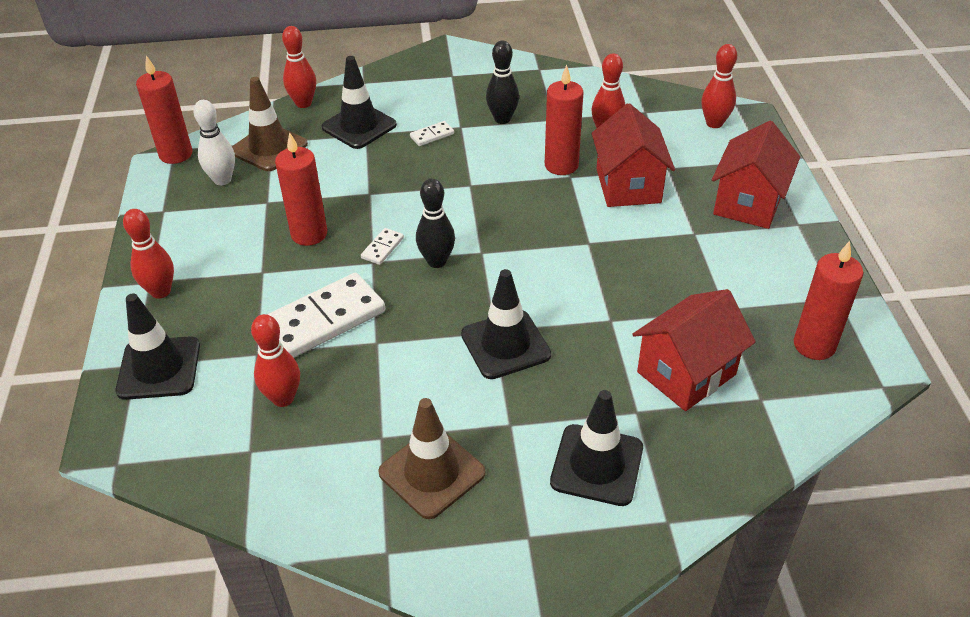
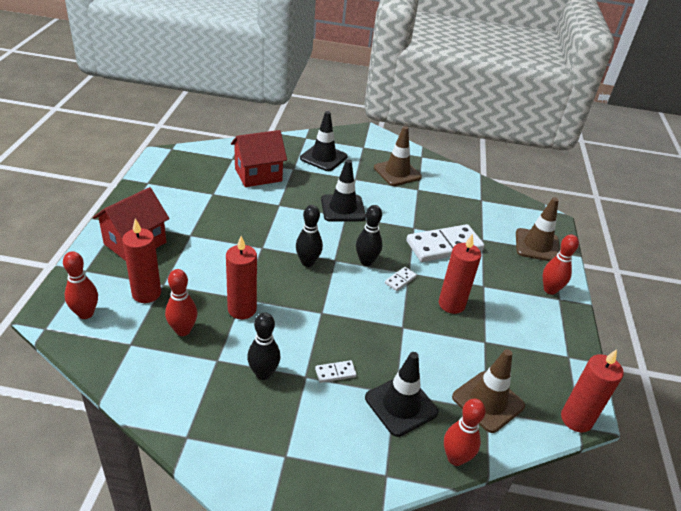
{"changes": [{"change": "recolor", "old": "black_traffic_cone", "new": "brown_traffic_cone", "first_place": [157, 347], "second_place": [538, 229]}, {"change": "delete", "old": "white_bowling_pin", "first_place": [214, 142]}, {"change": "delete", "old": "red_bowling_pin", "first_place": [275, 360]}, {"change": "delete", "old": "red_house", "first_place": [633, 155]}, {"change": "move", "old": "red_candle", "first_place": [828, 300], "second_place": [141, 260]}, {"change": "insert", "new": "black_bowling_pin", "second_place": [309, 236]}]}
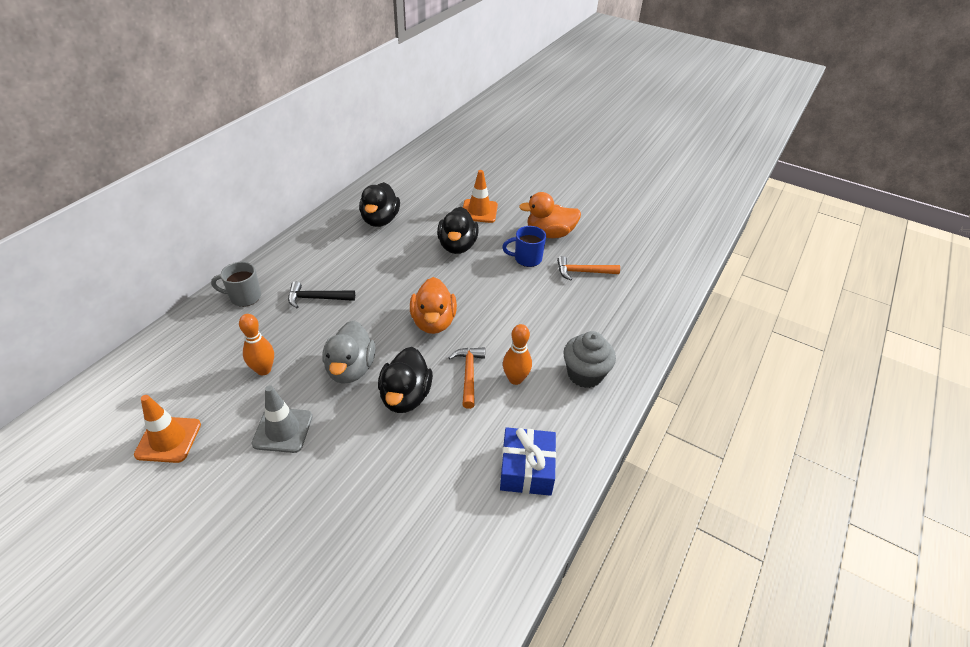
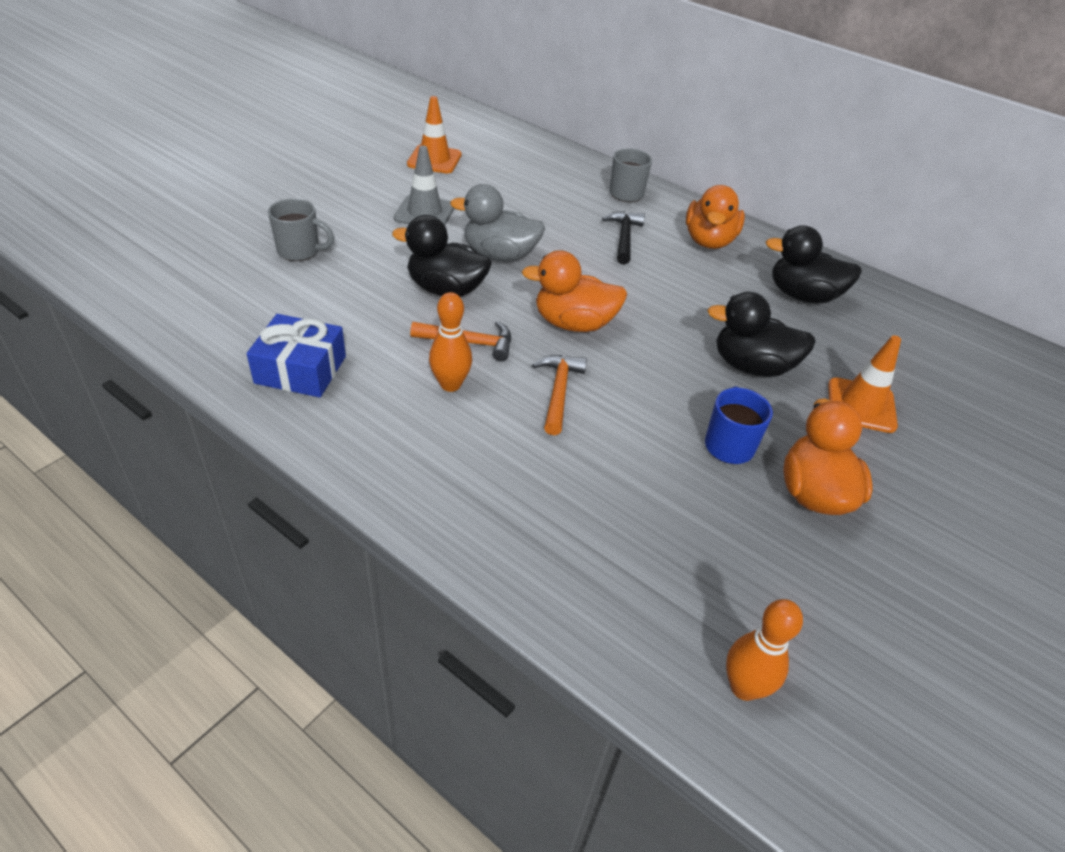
{"changes": [{"change": "move", "old": "orange_bowling_pin", "first_place": [256, 344], "second_place": [764, 650]}, {"change": "move", "old": "orange_hammer", "first_place": [588, 268], "second_place": [559, 395]}, {"change": "delete", "old": "grey_cupcake", "first_place": [589, 359]}, {"change": "insert", "new": "grey_mug", "second_place": [301, 230]}, {"change": "insert", "new": "orange_duck", "second_place": [715, 217]}]}
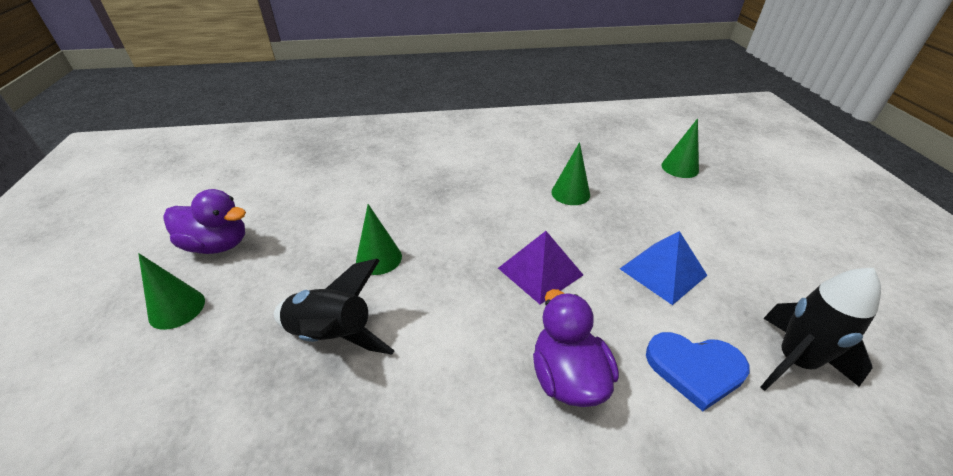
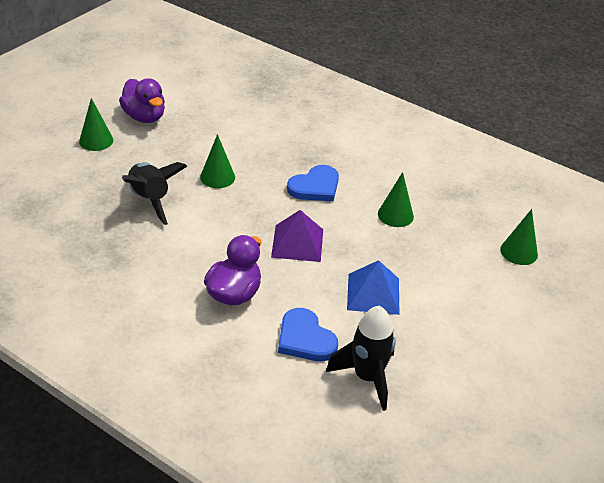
{"changes": [{"change": "insert", "new": "blue_heart", "second_place": [313, 183]}]}
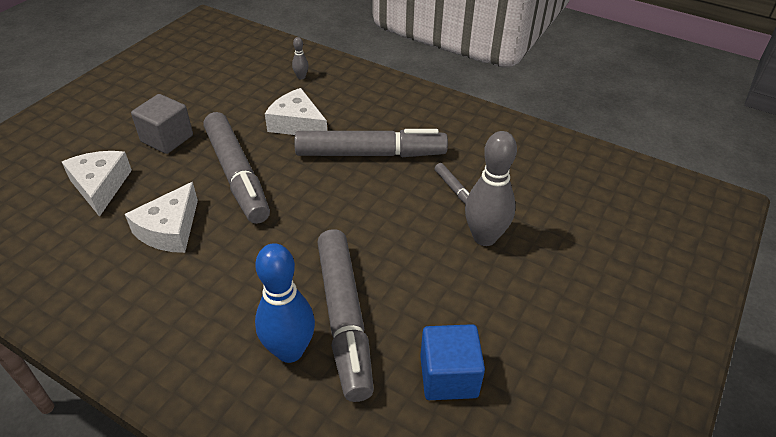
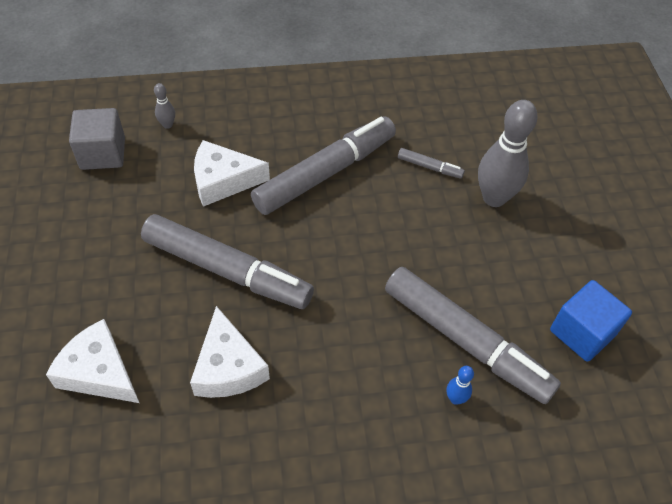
{"changes": [{"change": "move", "old": "grey_cube", "first_place": [162, 124], "second_place": [97, 139]}, {"change": "resize", "old": "blue_bowling_pin", "first_place": [285, 303], "second_place": [460, 385], "factor": 0.44}]}
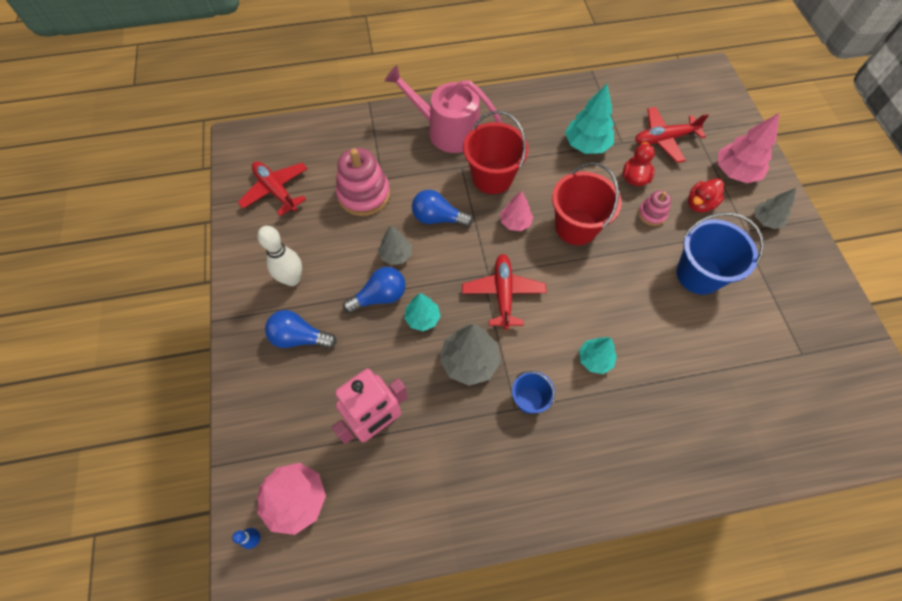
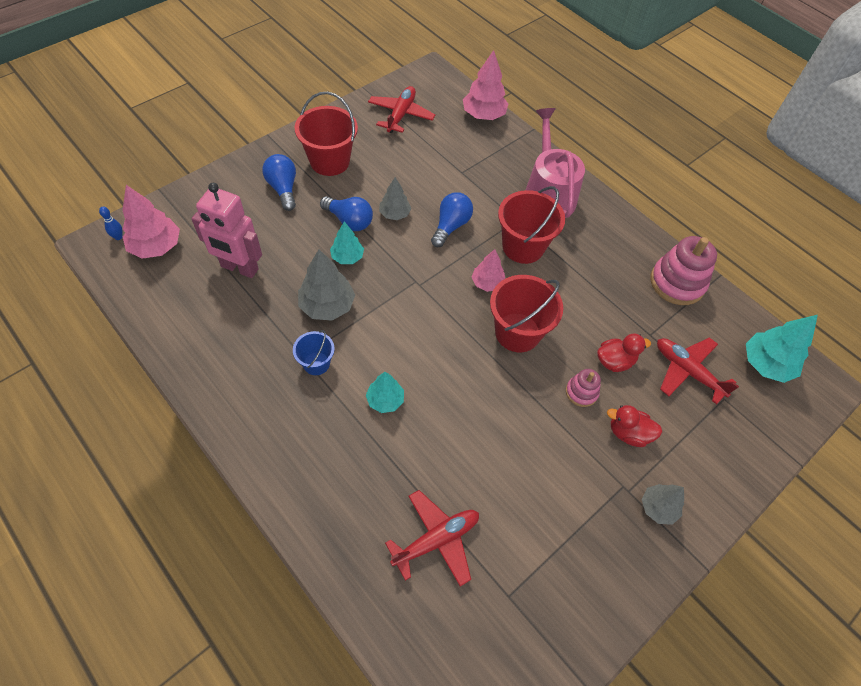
{"changes": [{"change": "replace", "old": "white_bowling_pin", "new": "red_bucket", "first_place": [279, 256], "second_place": [326, 134]}, {"change": "move", "old": "pink_stacking_toy", "first_place": [363, 182], "second_place": [683, 270]}, {"change": "rotate", "old": "blue_light_bulb", "first_place": [442, 208], "second_place": [452, 219], "degrees": 45}, {"change": "move", "old": "red_plane", "first_place": [504, 292], "second_place": [432, 538]}, {"change": "move", "old": "turquoise_tree", "first_place": [589, 119], "second_place": [782, 349]}, {"change": "delete", "old": "blue_bucket", "first_place": [720, 253]}, {"change": "move", "old": "pink_tree", "first_place": [748, 148], "second_place": [485, 85]}]}
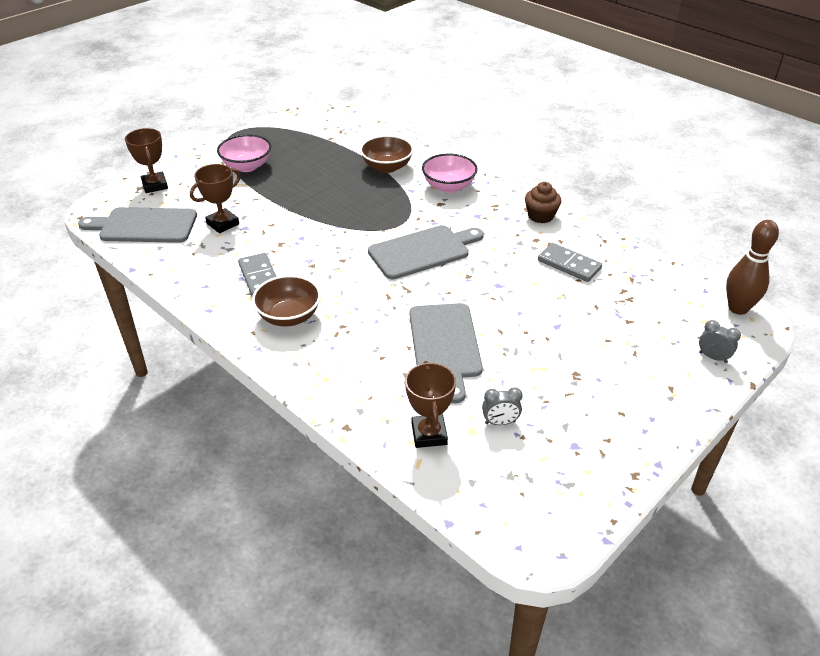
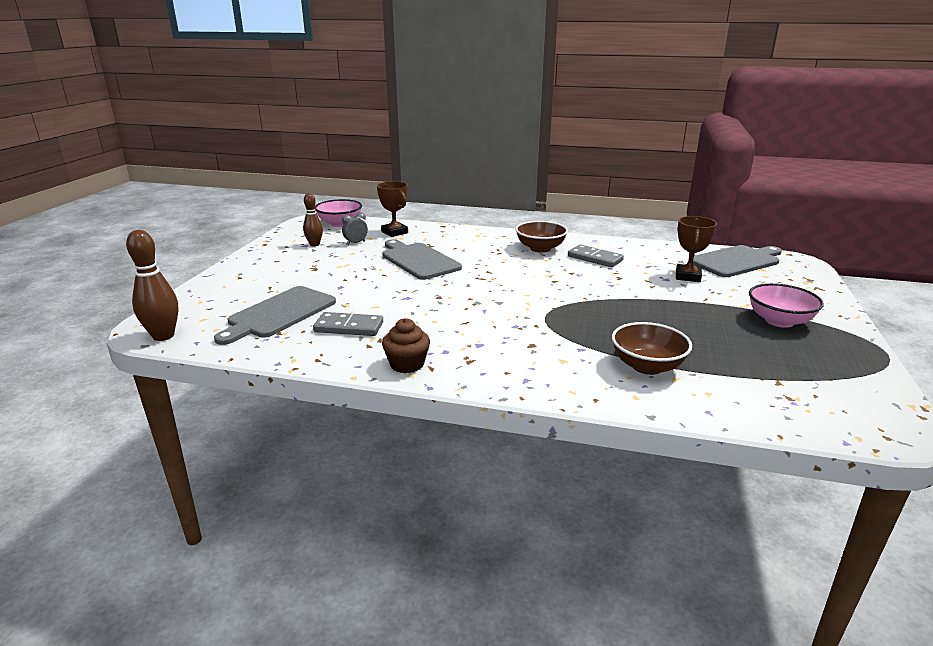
{"changes": [{"change": "delete", "old": "brown_trophy", "first_place": [146, 160]}, {"change": "move", "old": "grey_cutting_board", "first_place": [426, 252], "second_place": [275, 315]}, {"change": "move", "old": "pink_bowl", "first_place": [450, 173], "second_place": [338, 213]}, {"change": "delete", "old": "grey_clock", "first_place": [720, 341]}, {"change": "insert", "new": "brown_bowling_pin", "second_place": [313, 220]}]}
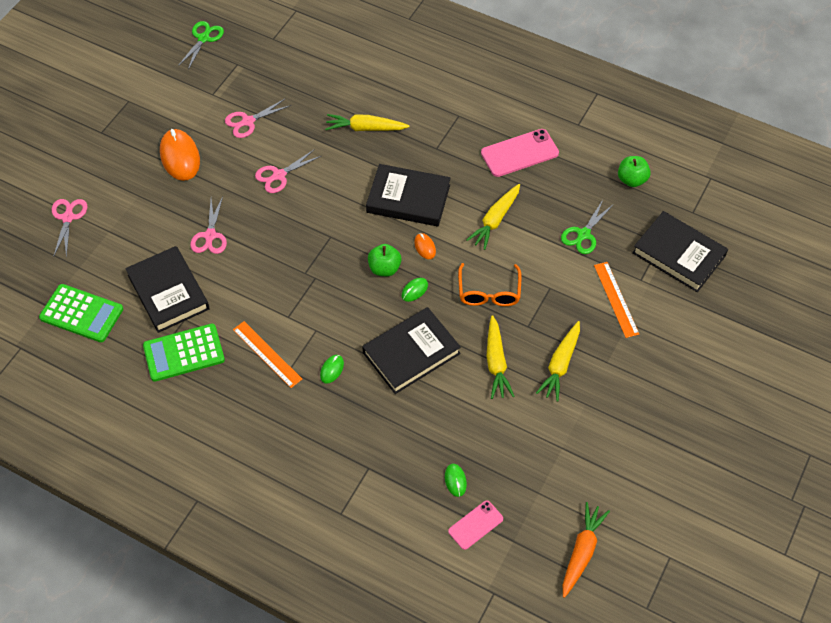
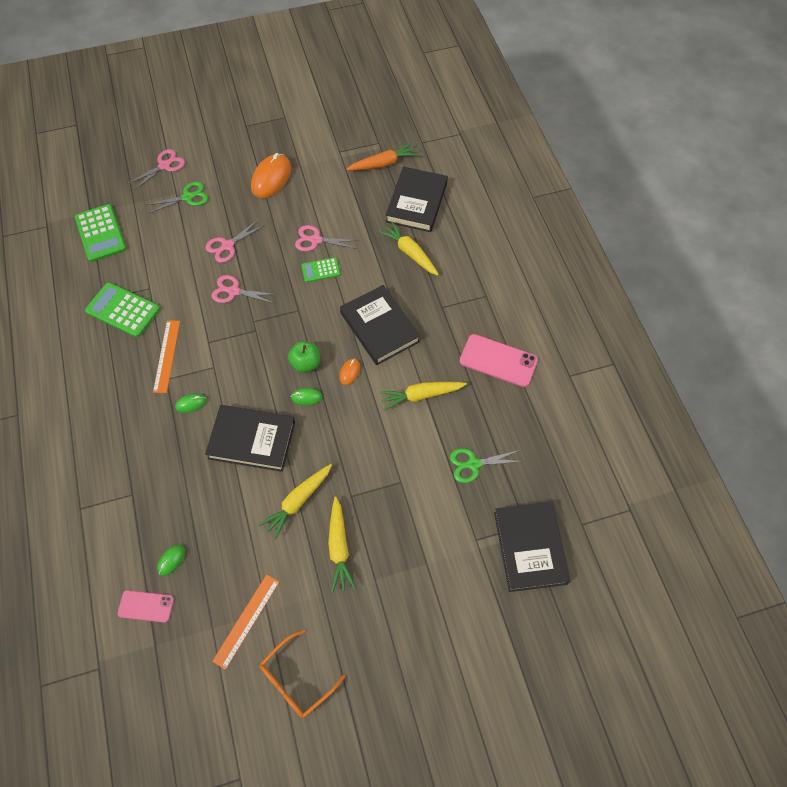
{"changes": [{"change": "move", "old": "black_book", "first_place": [167, 289], "second_place": [417, 199]}, {"change": "move", "old": "green_scissors", "first_place": [201, 45], "second_place": [177, 198]}, {"change": "move", "old": "pink_scissors", "first_place": [258, 118], "second_place": [245, 289]}, {"change": "move", "old": "orange_glasses", "first_place": [489, 284], "second_place": [302, 673]}, {"change": "rotate", "old": "yellow_carrot", "first_place": [558, 361], "second_place": [342, 544], "degrees": -75}, {"change": "move", "old": "orange_carrot", "first_place": [586, 550], "second_place": [382, 156]}, {"change": "move", "old": "orange_ruler", "first_place": [616, 300], "second_place": [245, 622]}, {"change": "delete", "old": "green_apple", "first_place": [634, 171]}, {"change": "insert", "new": "green_calculator", "second_place": [320, 269]}]}
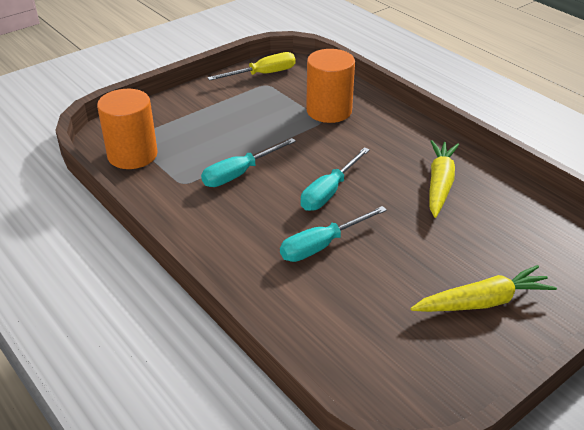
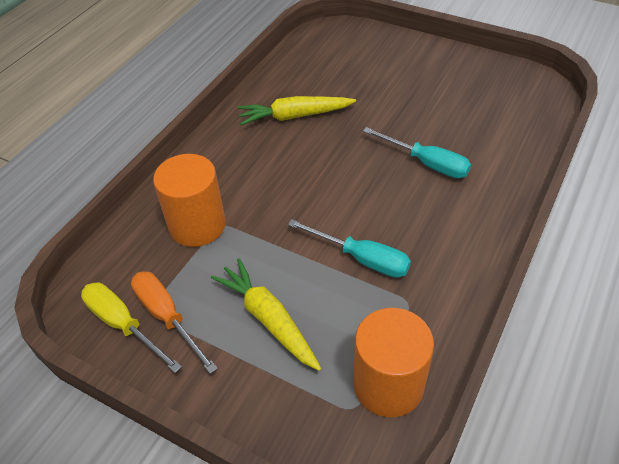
{"changes": [{"change": "delete", "old": "turquoise_screwdriver", "first_place": [335, 179]}, {"change": "move", "old": "yellow_carrot", "first_place": [484, 288], "second_place": [266, 314]}, {"change": "insert", "new": "orange_screwdriver", "second_place": [174, 322]}]}
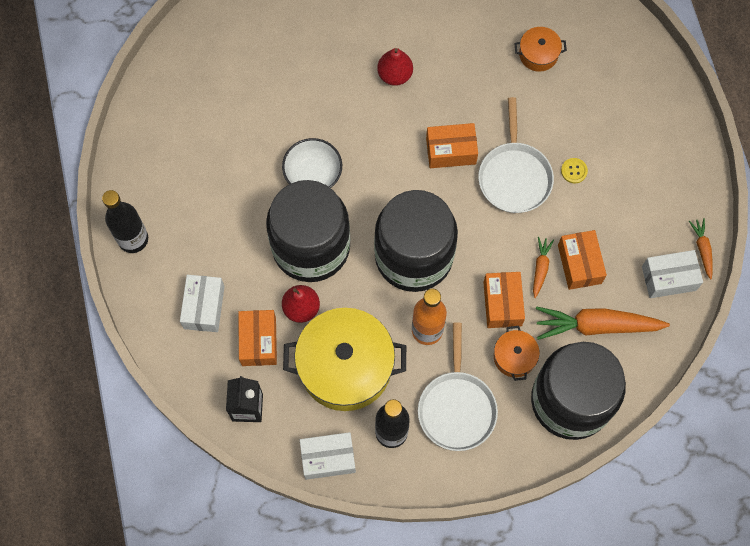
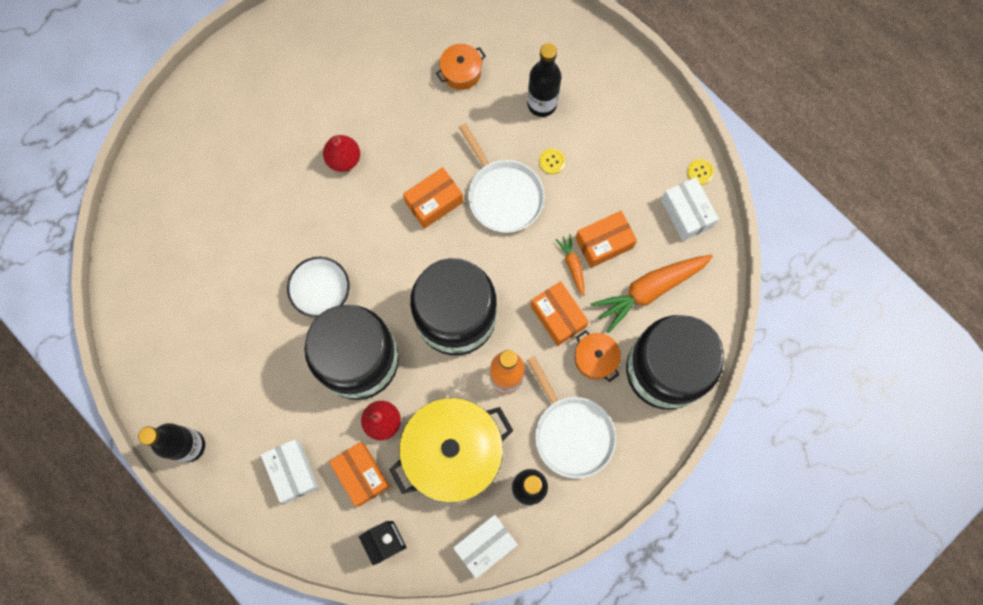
{"changes": [{"change": "rotate", "old": "orange_box", "first_place": [582, 260], "second_place": [606, 239], "degrees": -75}, {"change": "rotate", "old": "white_box", "first_place": [672, 274], "second_place": [690, 209], "degrees": -75}, {"change": "replace", "old": "orange_carrot", "new": "yellow_button", "first_place": [701, 249], "second_place": [700, 172]}, {"change": "insert", "new": "black_bottle", "second_place": [544, 80]}]}
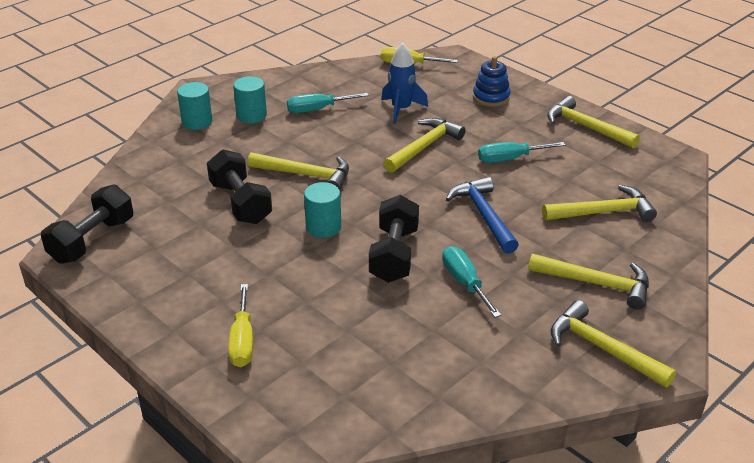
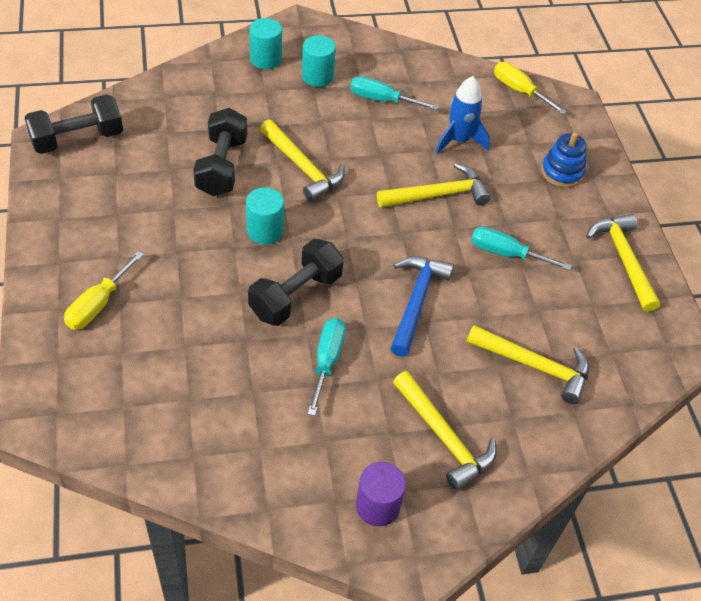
{"changes": [{"change": "replace", "old": "yellow_hammer", "new": "purple_cylinder", "first_place": [613, 344], "second_place": [381, 494]}]}
